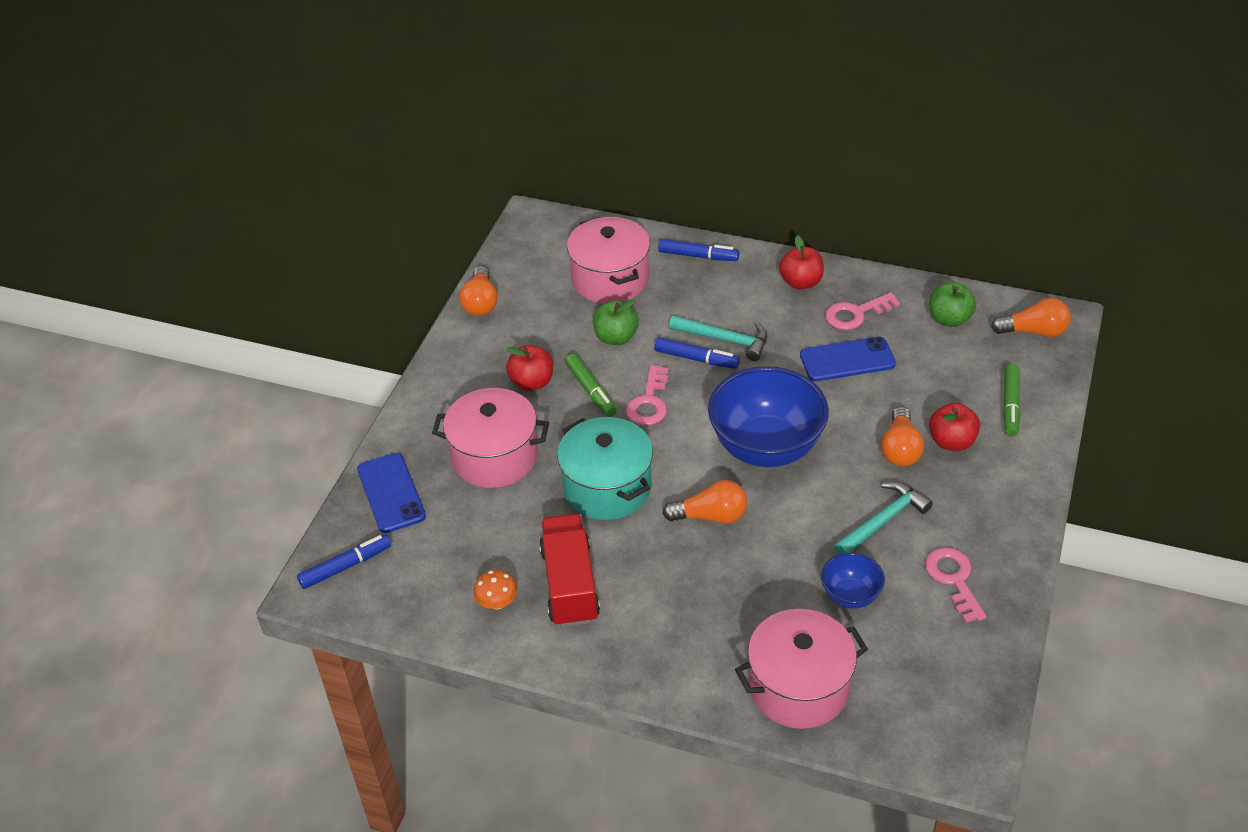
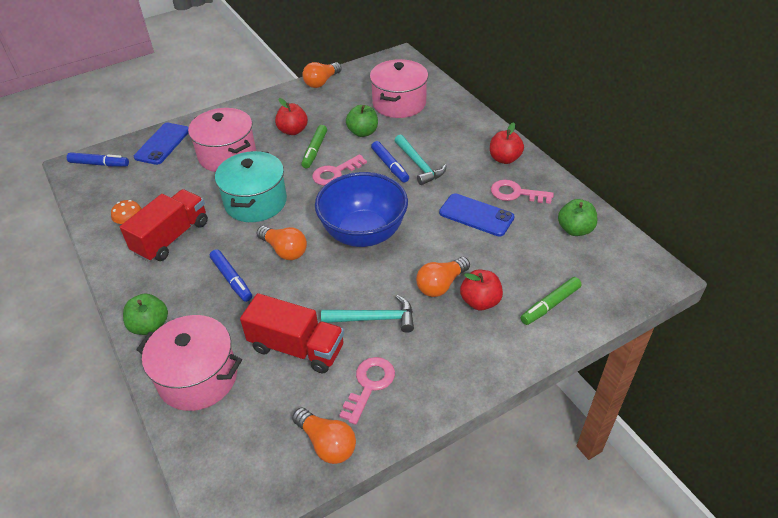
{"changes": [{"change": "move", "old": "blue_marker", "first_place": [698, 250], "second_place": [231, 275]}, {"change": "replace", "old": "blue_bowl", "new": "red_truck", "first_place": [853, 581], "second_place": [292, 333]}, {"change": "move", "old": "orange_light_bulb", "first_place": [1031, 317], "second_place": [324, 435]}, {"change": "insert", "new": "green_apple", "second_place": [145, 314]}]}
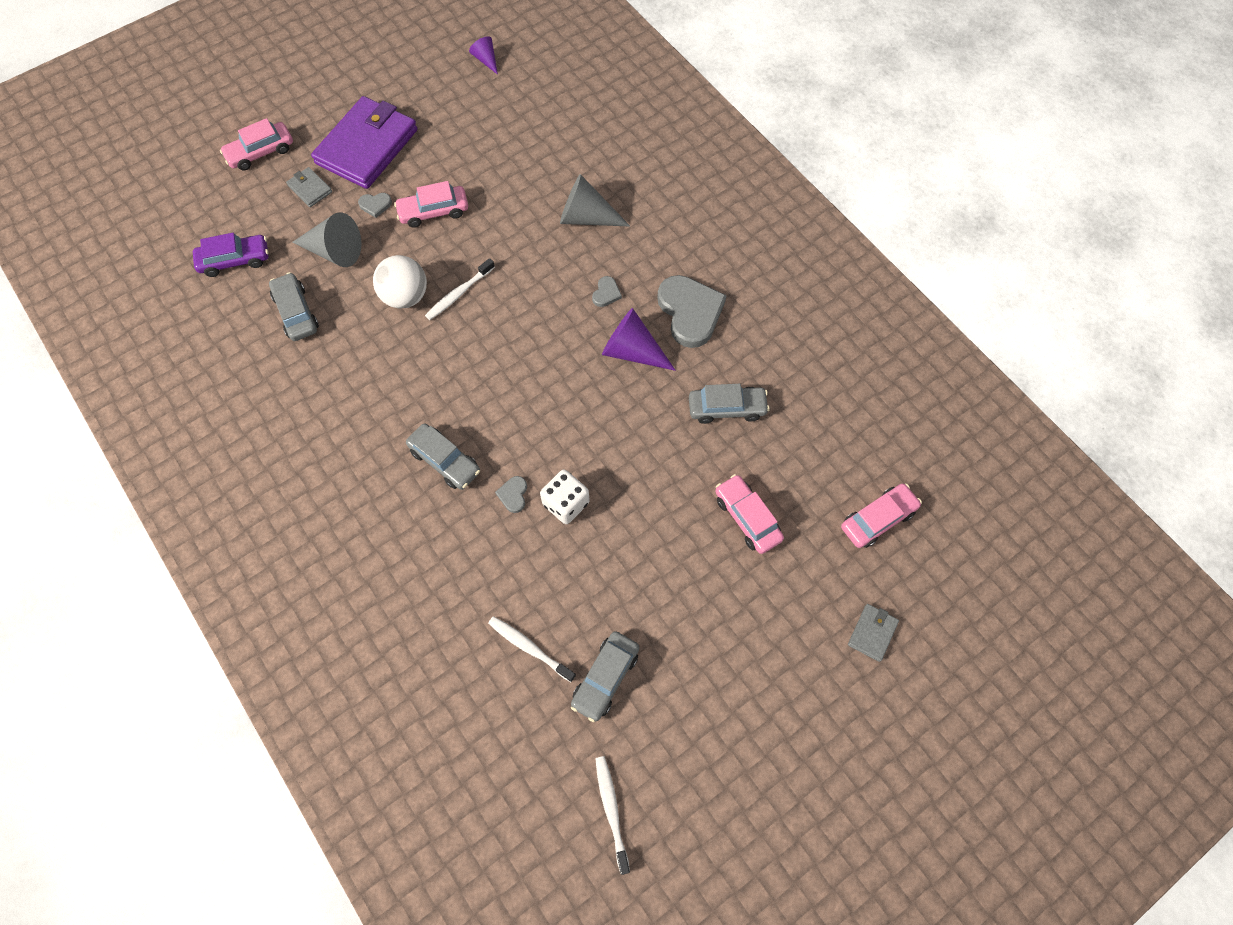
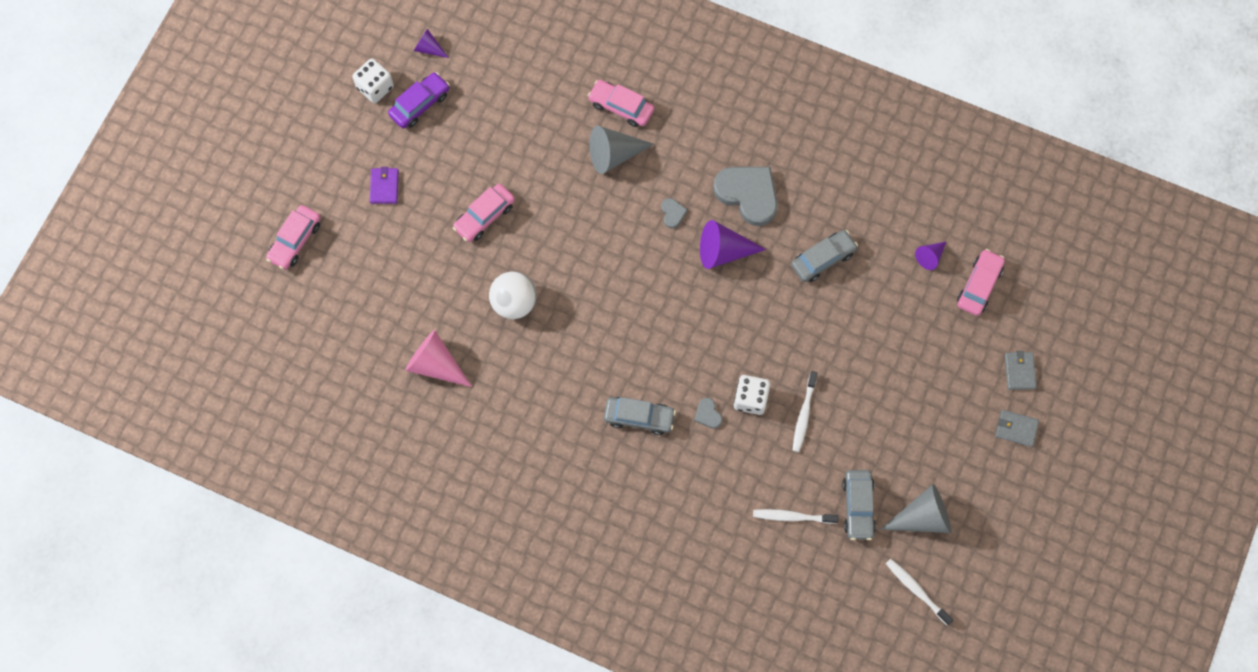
{"changes": [{"change": "move", "old": "purple_car", "first_place": [231, 255], "second_place": [419, 100]}, {"change": "replace", "old": "grey_car", "new": "pink_cone", "first_place": [294, 306], "second_place": [438, 358]}, {"change": "move", "old": "grey_wallet", "first_place": [309, 187], "second_place": [1017, 428]}, {"change": "move", "old": "grey_cone", "first_place": [327, 239], "second_place": [916, 508]}, {"change": "resize", "old": "purple_wallet", "first_place": [364, 142], "second_place": [384, 185], "factor": 0.42}, {"change": "delete", "old": "grey_heart", "first_place": [375, 205]}, {"change": "move", "old": "white_toothbrush", "first_place": [460, 289], "second_place": [805, 411]}, {"change": "move", "old": "pink_car", "first_place": [749, 514], "second_place": [620, 103]}, {"change": "insert", "new": "white_dice", "second_place": [373, 80]}, {"change": "insert", "new": "purple_cone", "second_place": [930, 256]}]}
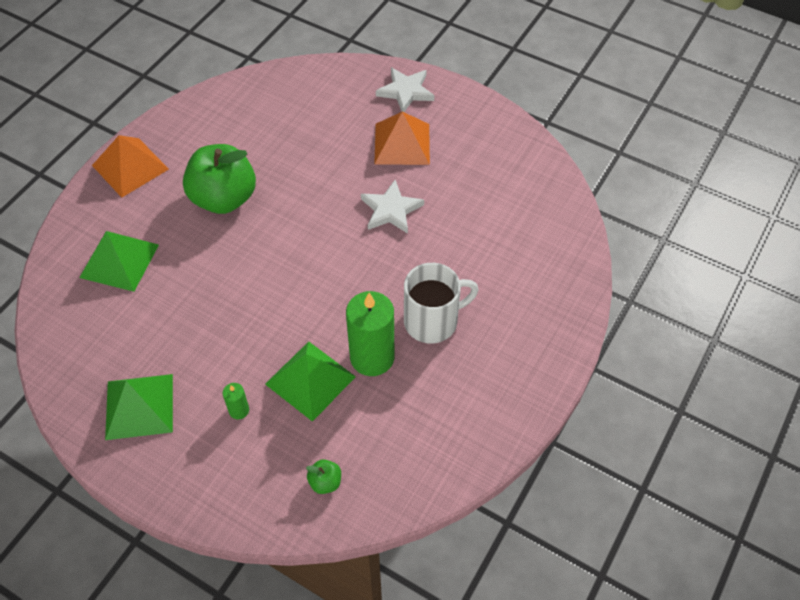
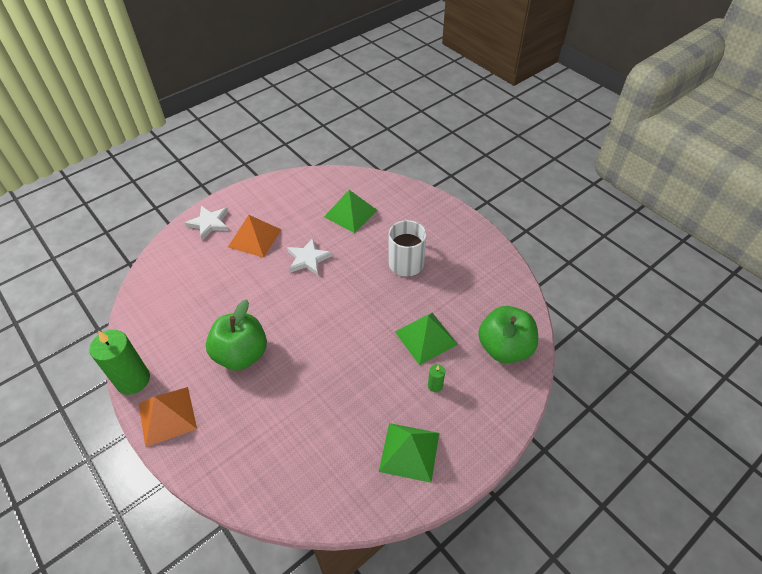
{"changes": [{"change": "move", "old": "green_pyramid", "first_place": [119, 261], "second_place": [351, 211]}, {"change": "resize", "old": "green_apple", "first_place": [323, 476], "second_place": [508, 334], "factor": 2.47}, {"change": "move", "old": "green_candle", "first_place": [370, 333], "second_place": [119, 362]}]}
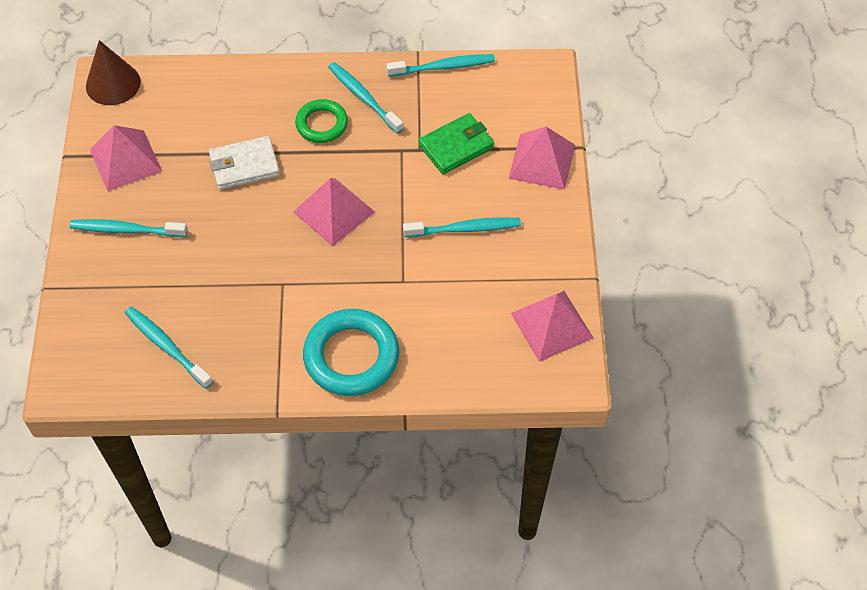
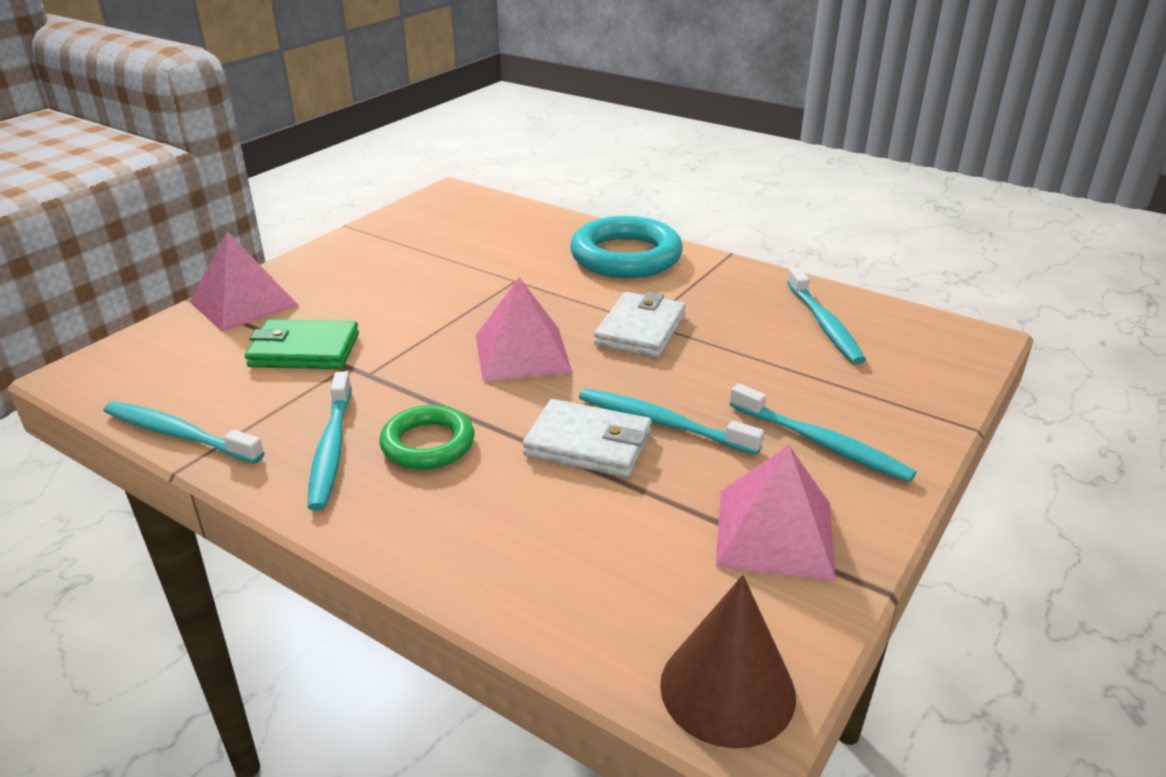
{"changes": [{"change": "move", "old": "turquoise_toothbrush", "first_place": [462, 227], "second_place": [671, 421]}, {"change": "delete", "old": "pink_pyramid", "first_place": [552, 326]}, {"change": "insert", "new": "white_wallet", "second_place": [640, 325]}]}
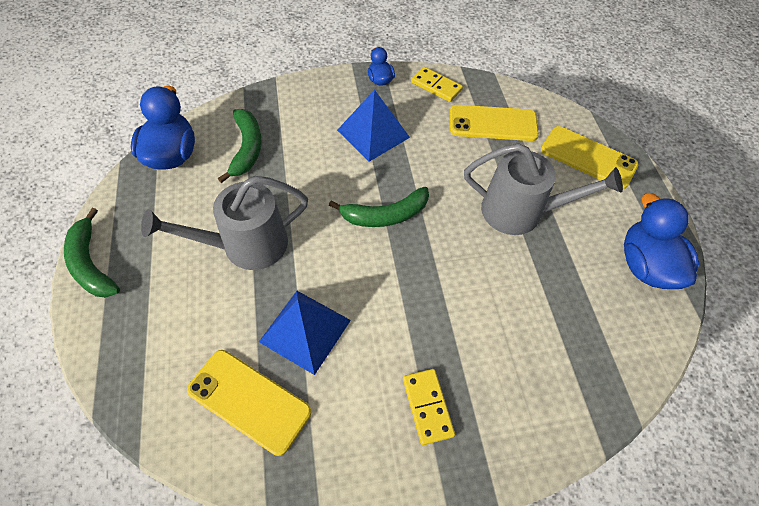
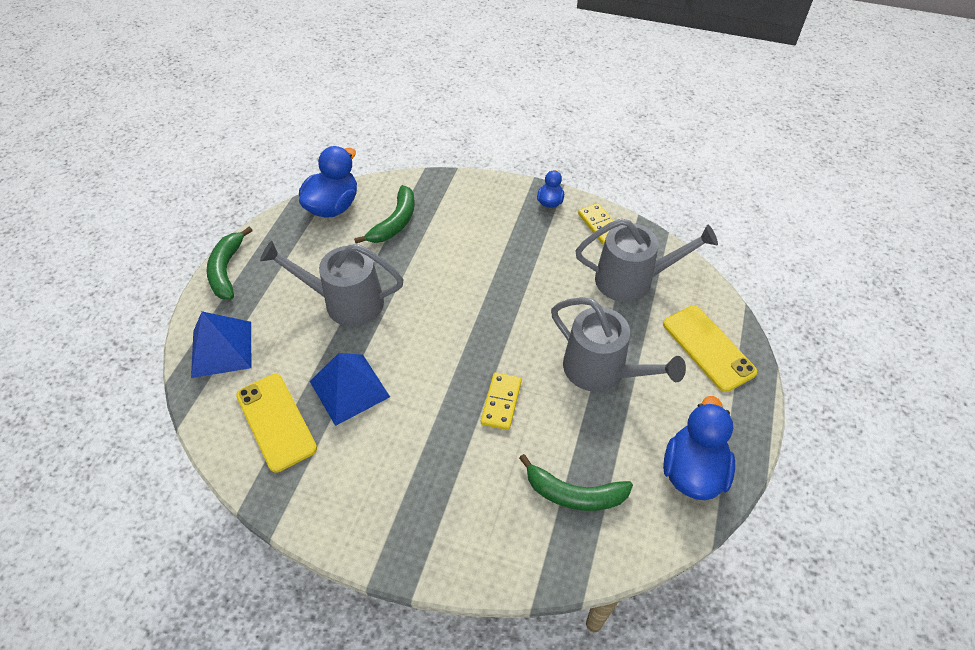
{"changes": [{"change": "move", "old": "green_banana", "first_place": [379, 207], "second_place": [576, 482]}, {"change": "move", "old": "blue_pyramid", "first_place": [373, 126], "second_place": [221, 344]}, {"change": "move", "old": "yellow_domino", "first_place": [429, 407], "second_place": [501, 401]}, {"change": "replace", "old": "yellow_phone", "new": "grey_watering_can", "first_place": [494, 123], "second_place": [646, 260]}]}
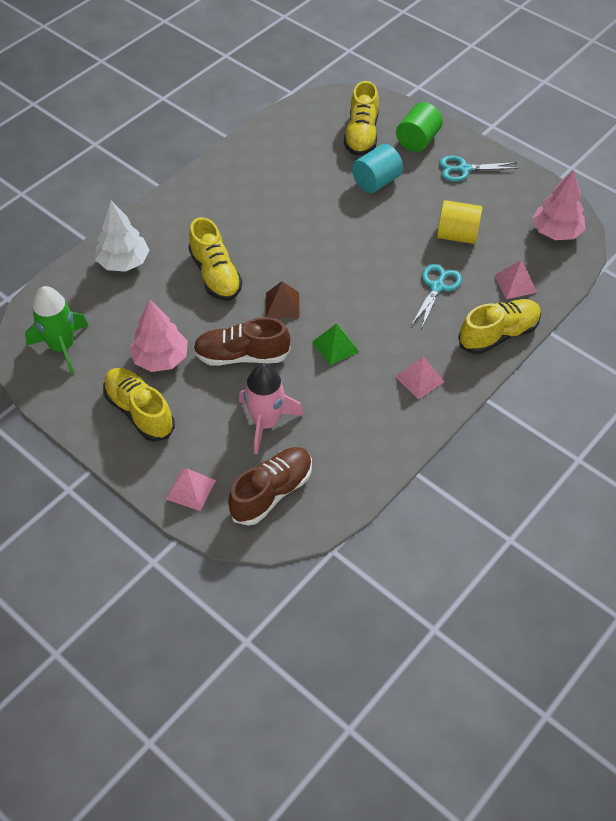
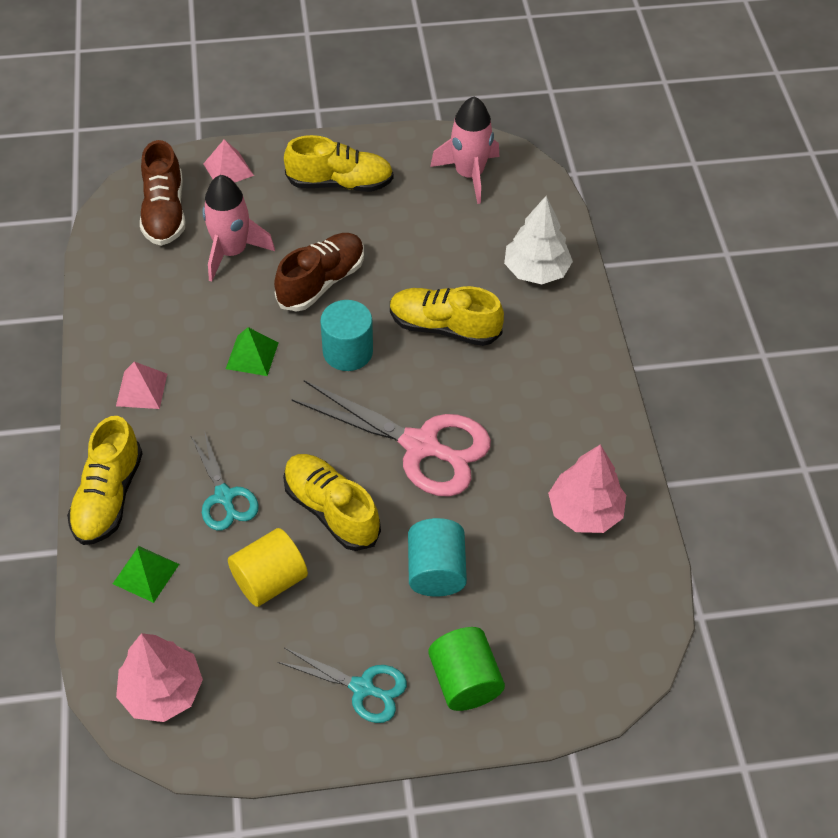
{"changes": [{"change": "recolor", "old": "green_rocket", "new": "pink_rocket", "first_place": [57, 330], "second_place": [464, 150]}, {"change": "move", "old": "pink_tree", "first_place": [158, 335], "second_place": [587, 488]}, {"change": "replace", "old": "brown_pyramid", "new": "turquoise_cylinder", "first_place": [283, 299], "second_place": [346, 335]}, {"change": "move", "old": "yellow_shoe", "first_place": [361, 118], "second_place": [332, 502]}, {"change": "rotate", "old": "turquoise_scissors", "first_place": [478, 168], "second_place": [342, 685], "degrees": 75}, {"change": "recolor", "old": "pink_pyramid", "new": "green_pyramid", "first_place": [515, 279], "second_place": [146, 574]}, {"change": "insert", "new": "pink_scissors", "second_place": [391, 438]}]}
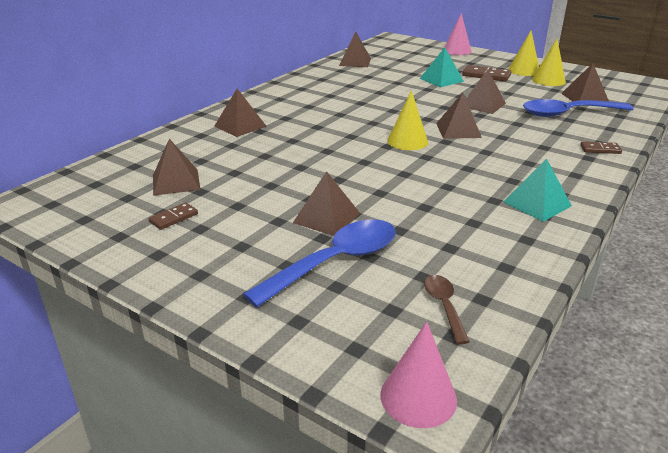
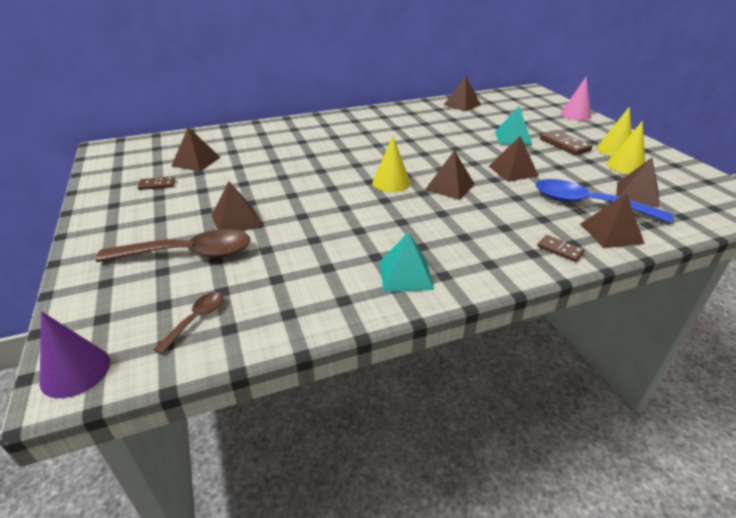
{"changes": [{"change": "move", "old": "brown_pyramid", "first_place": [241, 113], "second_place": [613, 220]}, {"change": "recolor", "old": "blue_spoon", "new": "brown_spoon", "first_place": [319, 263], "second_place": [173, 245]}, {"change": "recolor", "old": "pink_cone", "new": "purple_cone", "first_place": [419, 375], "second_place": [75, 354]}]}
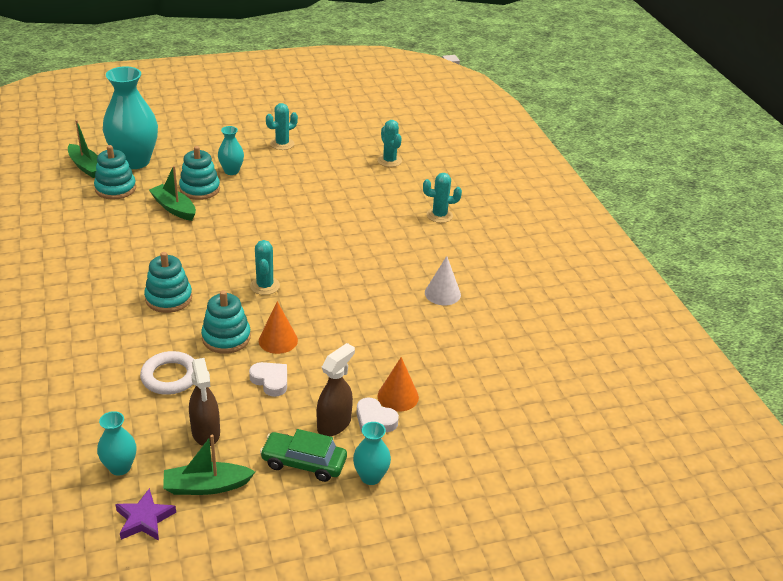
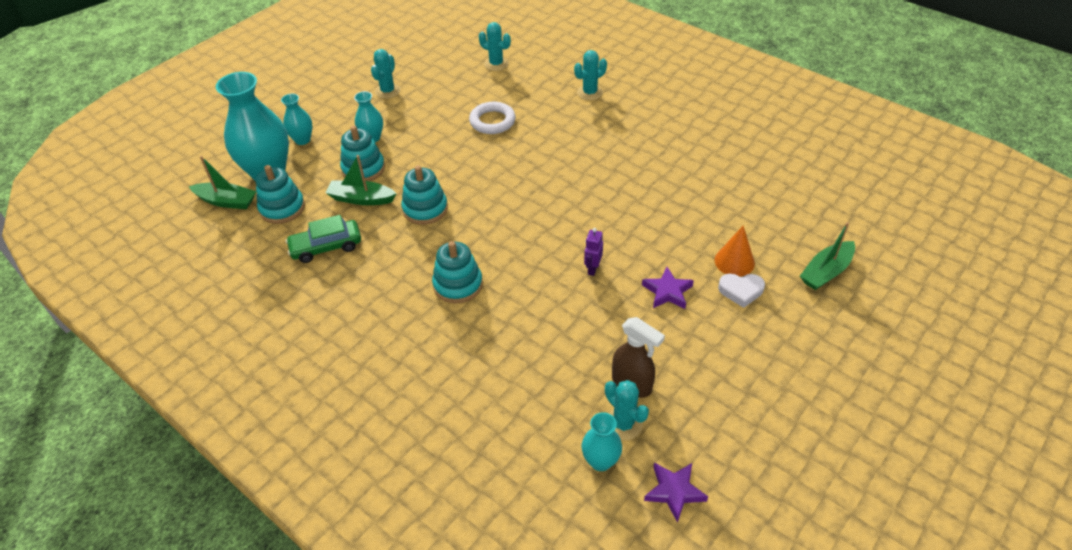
{"changes": [{"change": "move", "old": "white_ring", "first_place": [167, 373], "second_place": [492, 118]}, {"change": "move", "old": "green_boat", "first_place": [209, 464], "second_place": [827, 256]}, {"change": "move", "old": "turquoise_stacking_toy", "first_place": [226, 322], "second_place": [424, 195]}, {"change": "delete", "old": "white_heart", "first_place": [268, 379]}, {"change": "move", "old": "turquoise_cactus", "first_place": [265, 267], "second_place": [627, 410]}, {"change": "replace", "old": "orange_cone", "new": "purple_robot", "first_place": [278, 327], "second_place": [593, 252]}, {"change": "move", "old": "green_car", "first_place": [303, 455], "second_place": [323, 239]}, {"change": "delete", "old": "brown_spray_bottle", "first_place": [336, 389]}, {"change": "move", "old": "turquoise_vase", "first_place": [372, 453], "second_place": [297, 119]}, {"change": "delete", "old": "white_cone", "first_place": [443, 280]}, {"change": "insert", "new": "purple_star", "second_place": [668, 288]}]}
